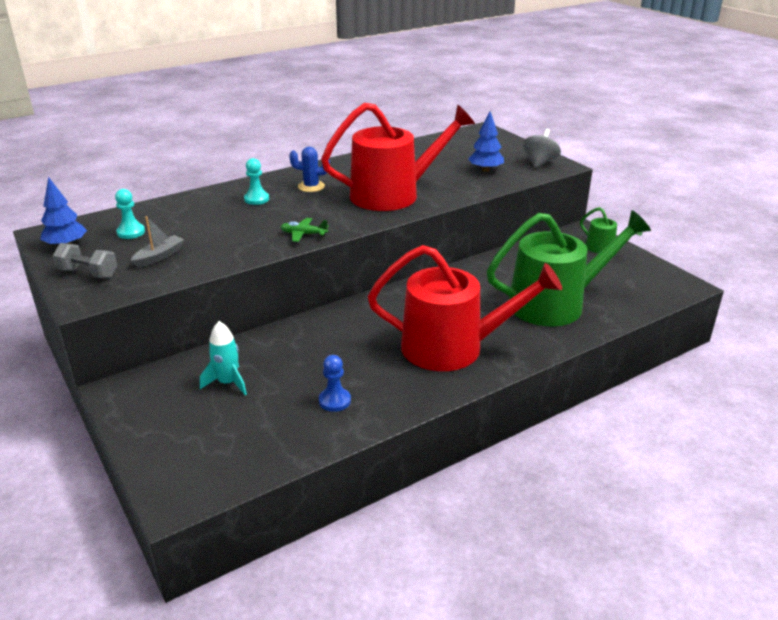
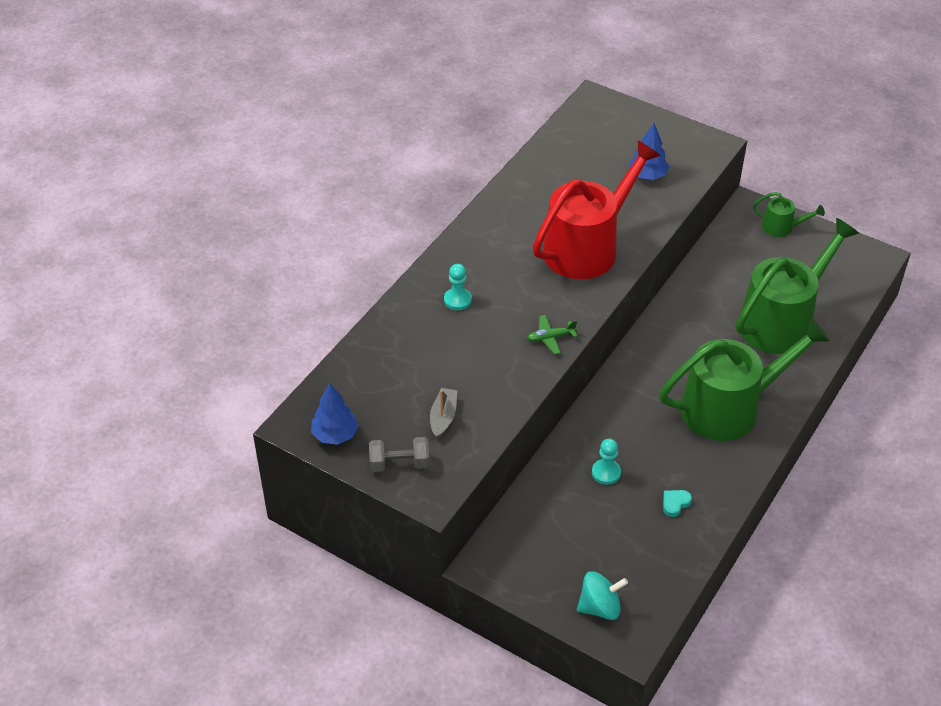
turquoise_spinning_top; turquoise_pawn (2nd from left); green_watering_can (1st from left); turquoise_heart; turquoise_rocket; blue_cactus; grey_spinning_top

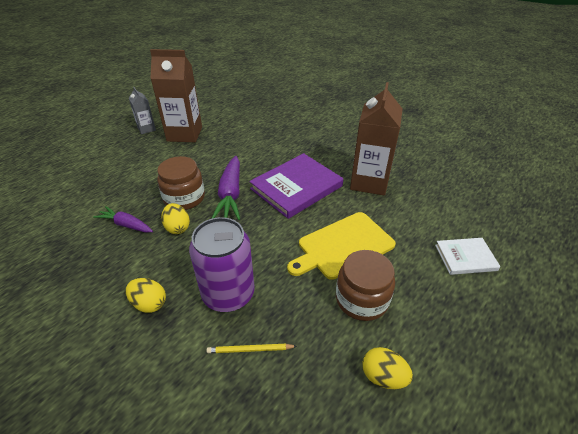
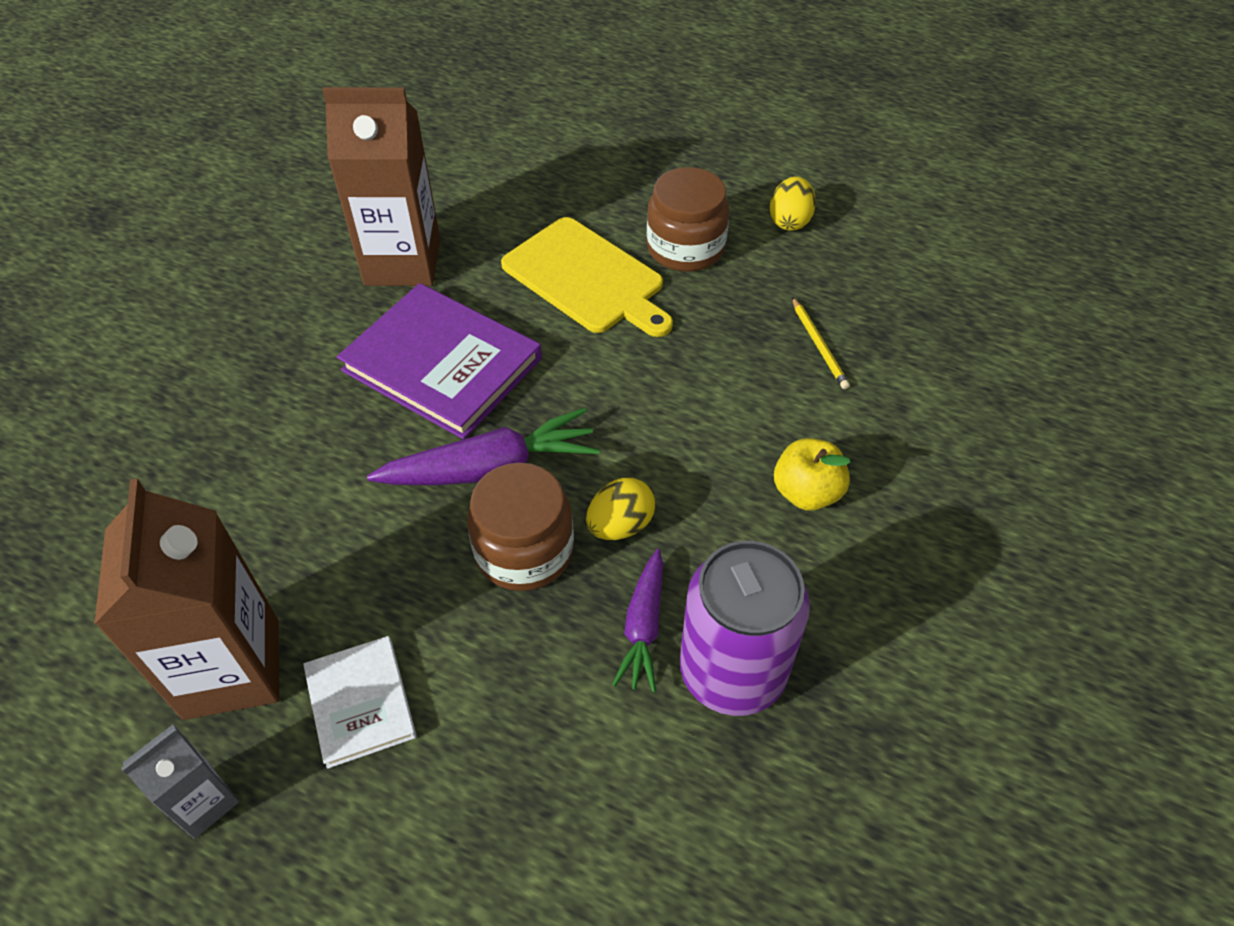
white_book; purple_can; yellow_apple

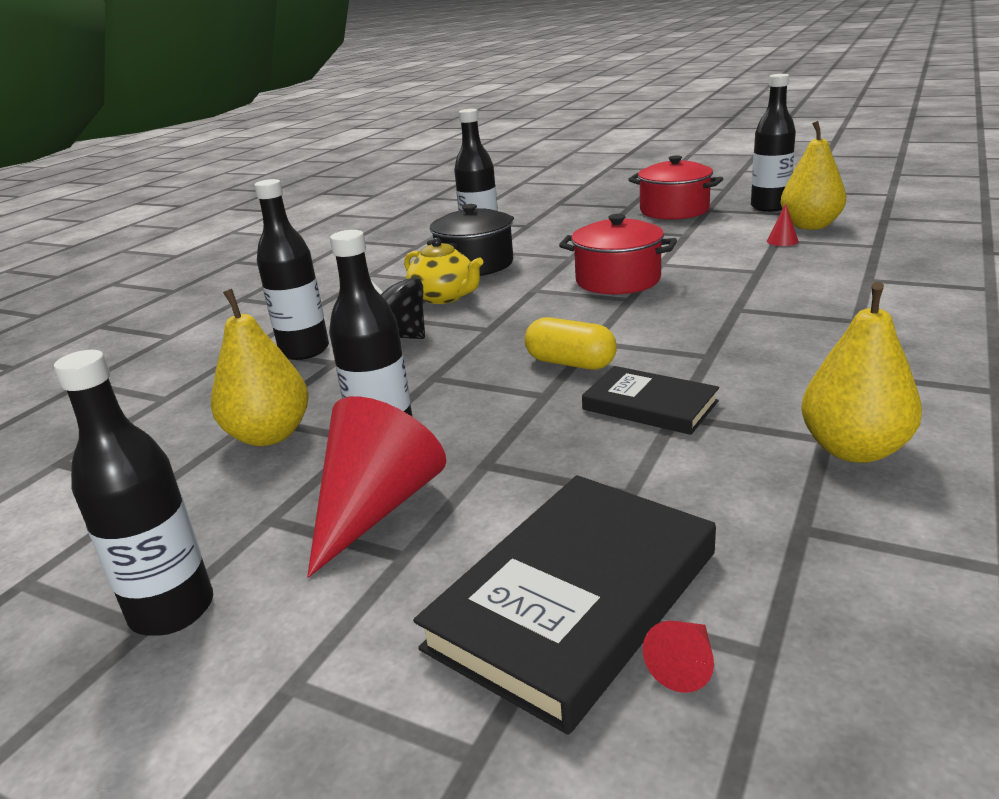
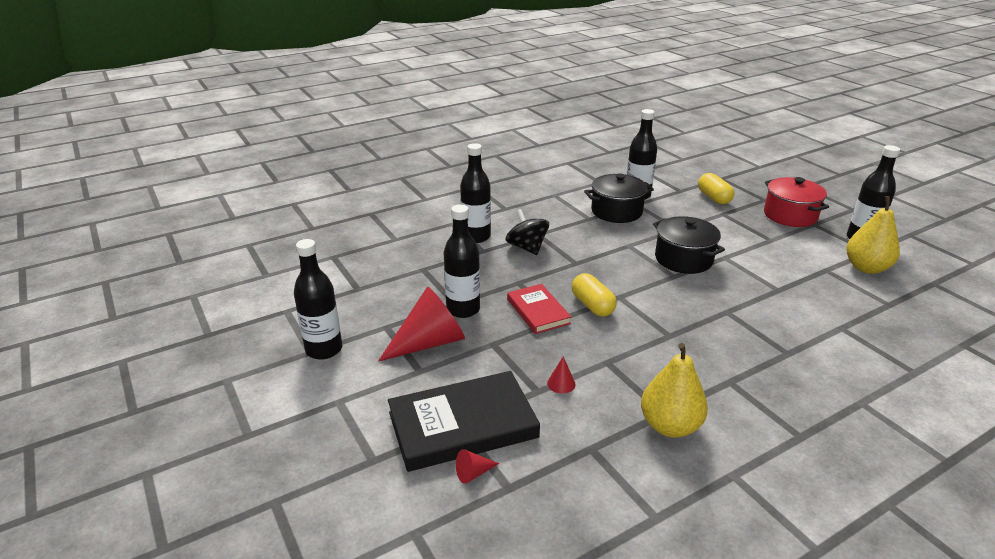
red_book; red_cone (3rd from left); black_pot (2nd from left); yellow_capsule (2nd from left); yellow_pear (1st from left in the first image); yellow_teapot; black_book (2nd from left in the first image)

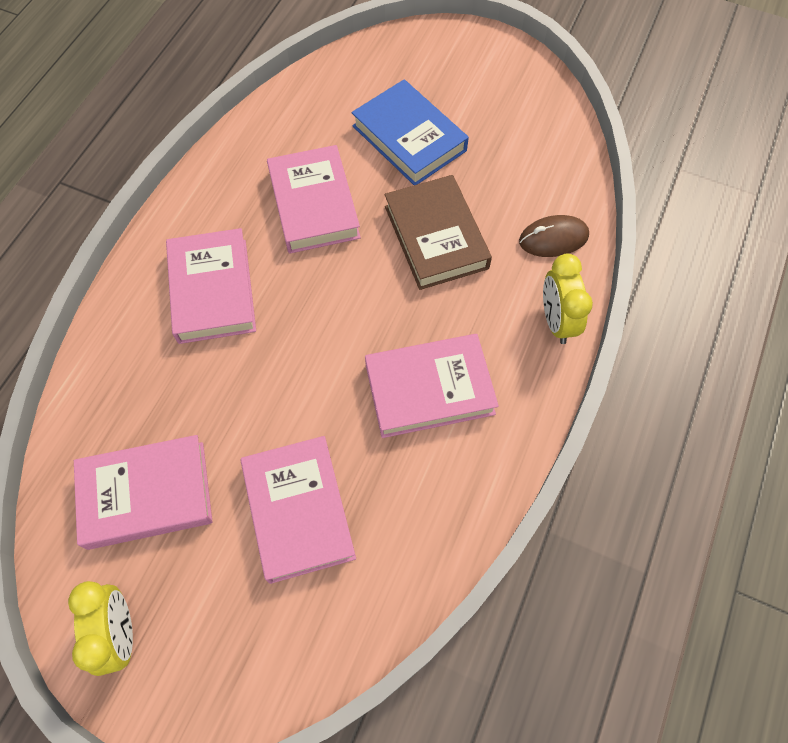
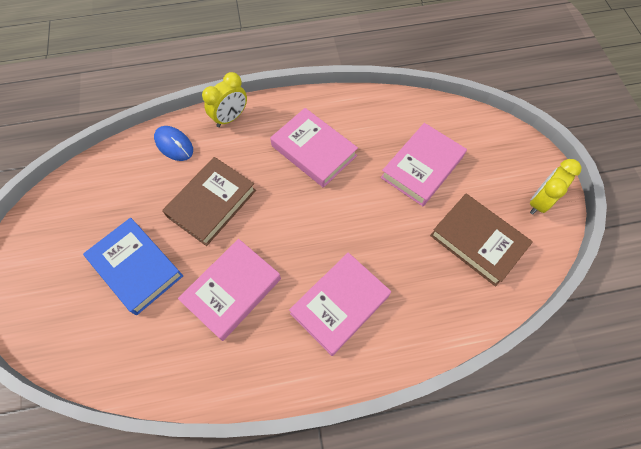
blue_book; blue_mouse; brown_book (2nd from left)

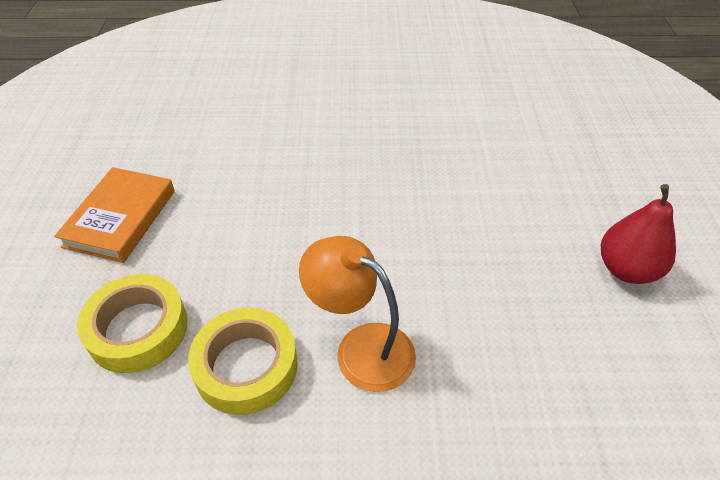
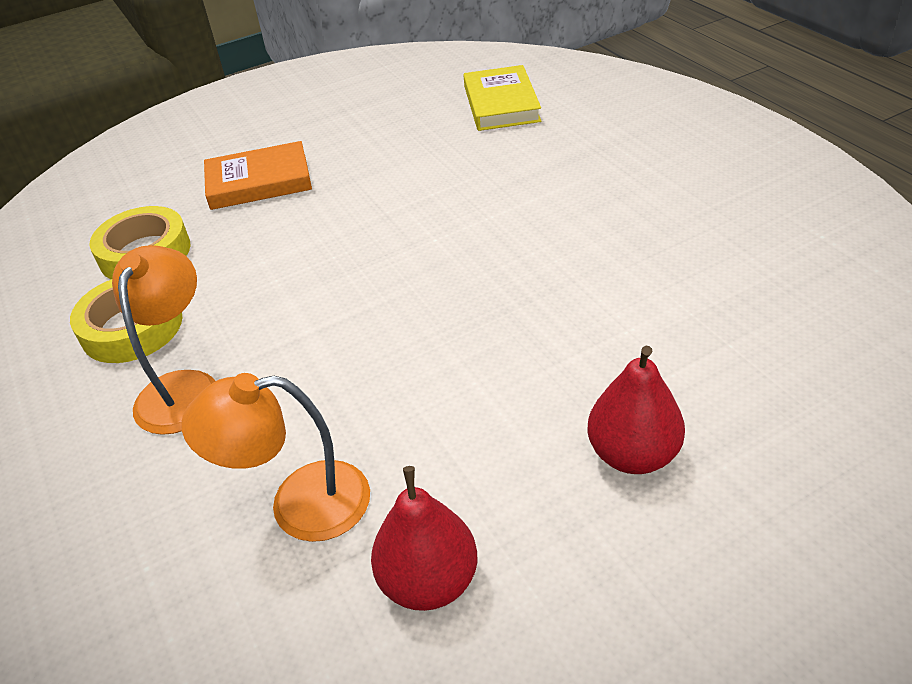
orange_lamp (2nd from left); yellow_book; red_pear (2nd from left)

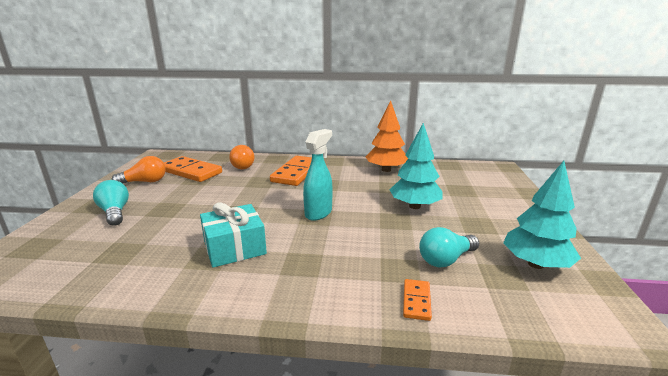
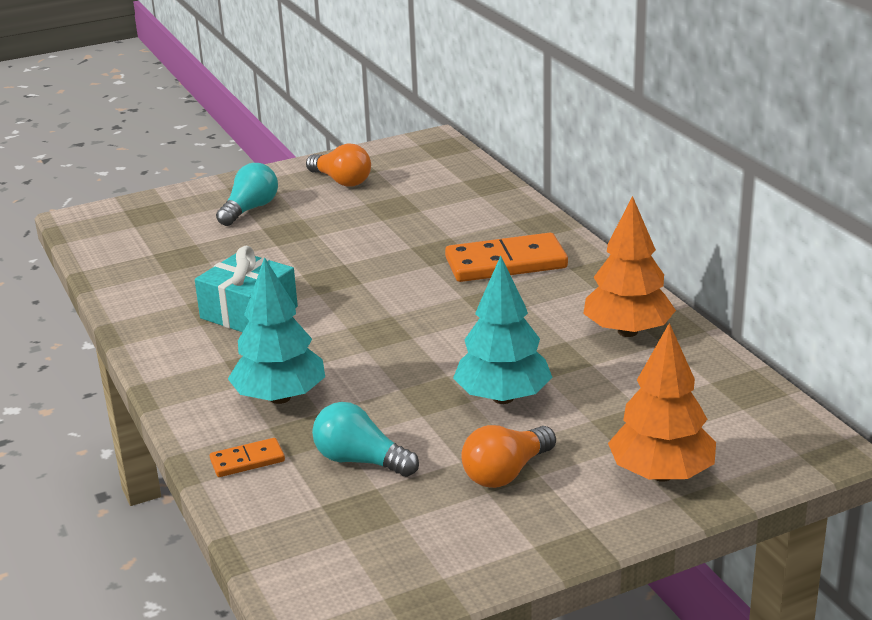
turquoise_tree (1st from left); orange_light_bulb (2nd from left); orange_tree (2nd from left); orange_domino (1st from left in the first image); turquoise_spray_bottle

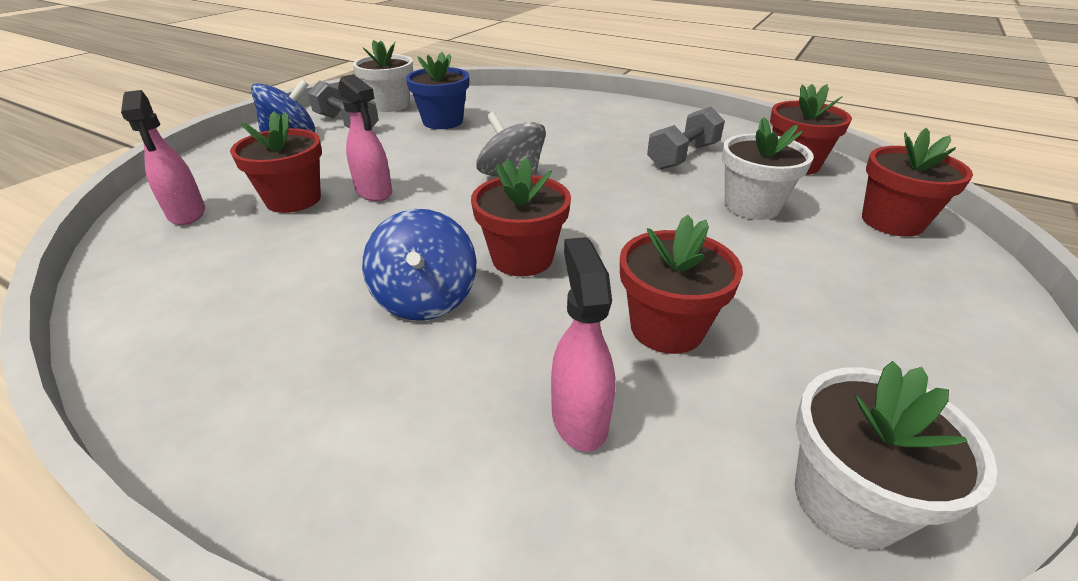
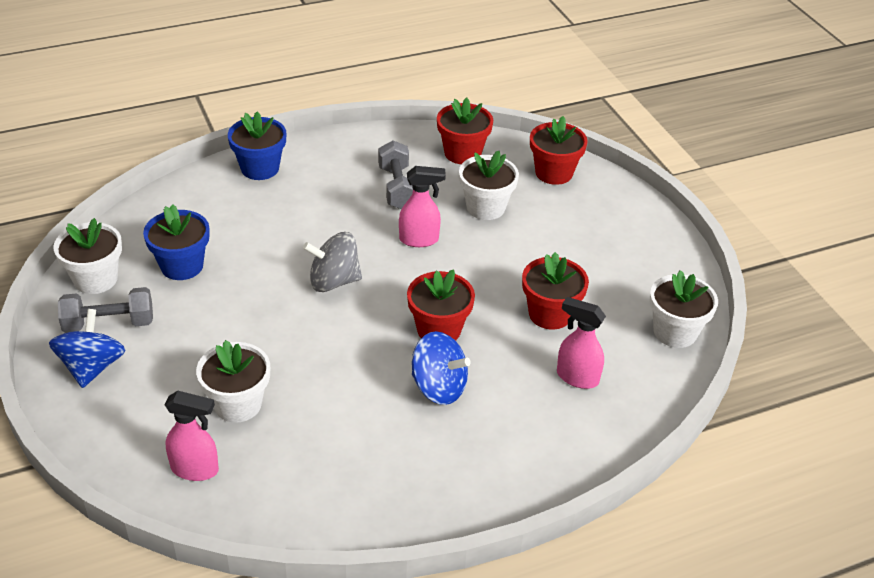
white_flower_pot (2nd from left); blue_flower_pot (2nd from left); pink_spray_bottle (2nd from left)

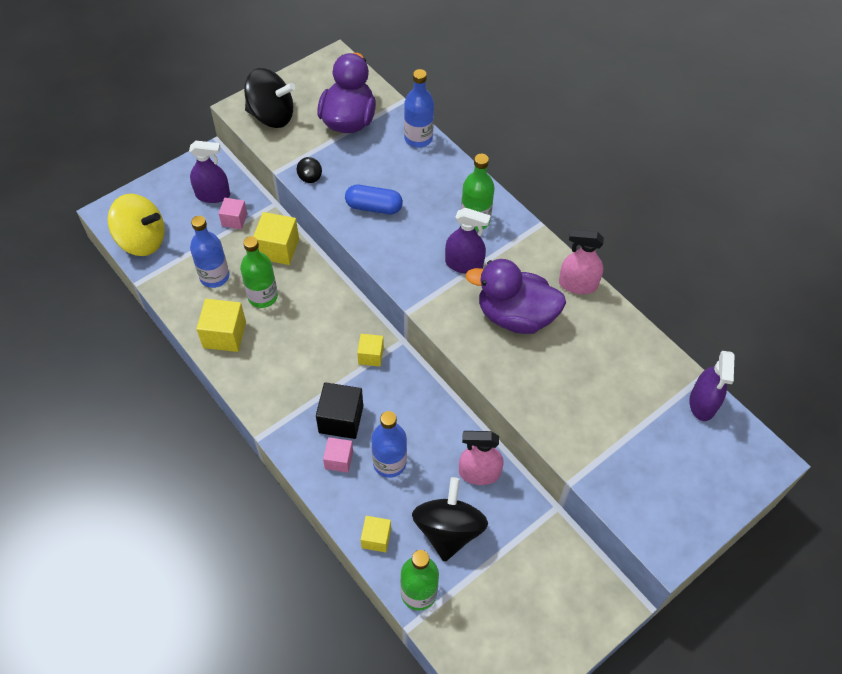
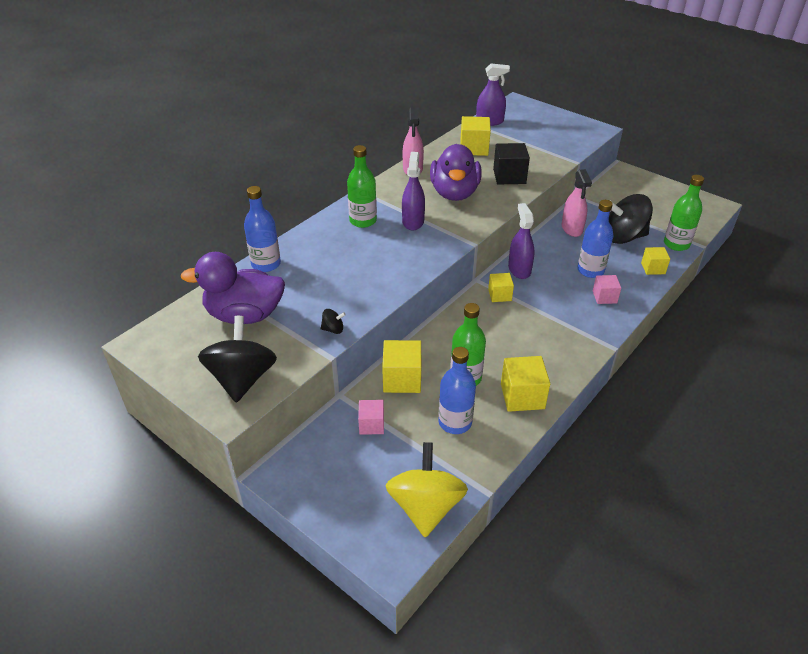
yellow_cube (2nd from left); black_cube; purple_spray_bottle (3rd from left); blue_capsule

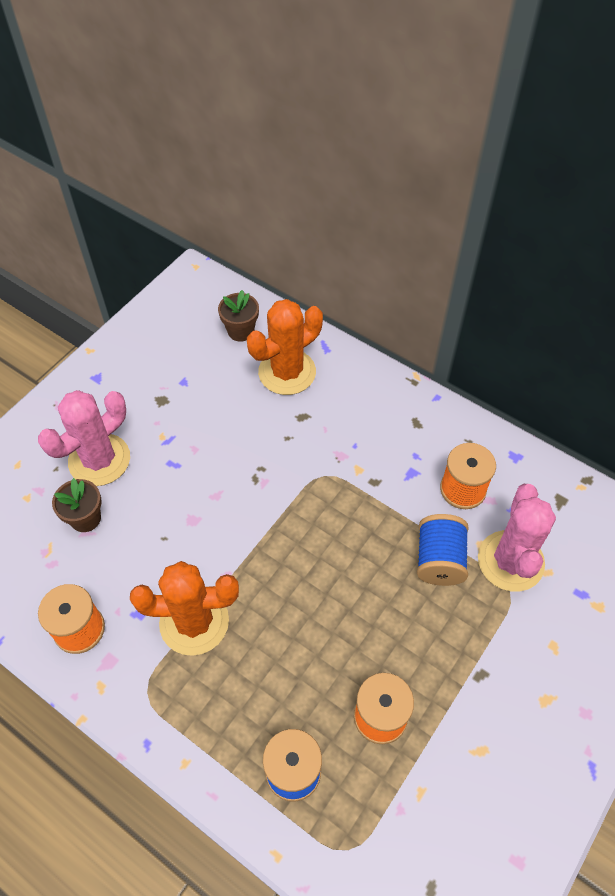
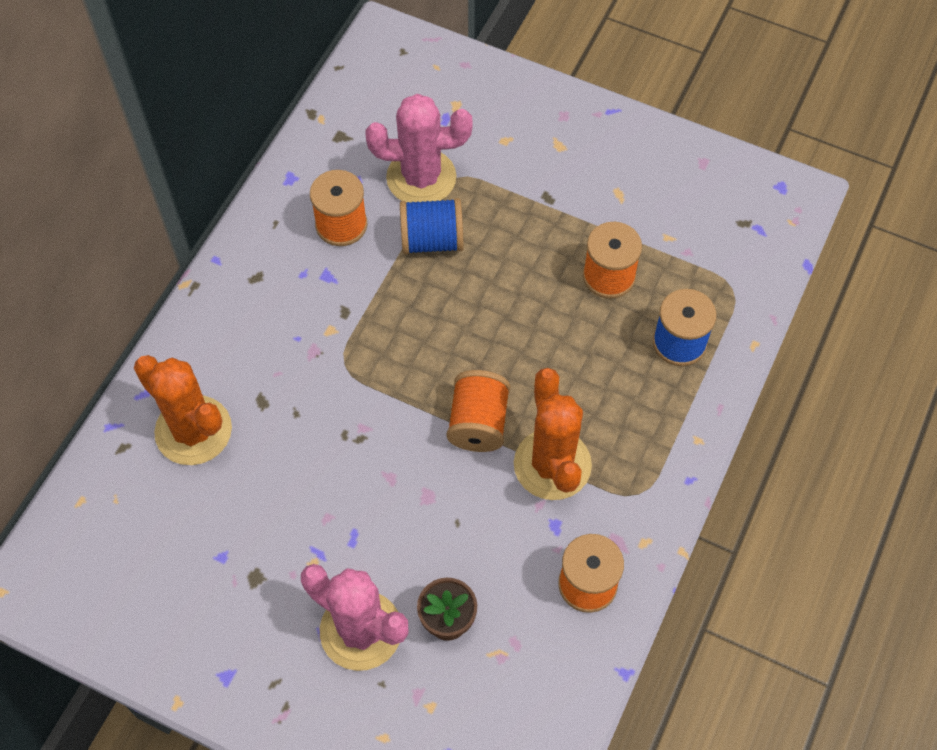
orange_spool (2nd from left); brown_flower_pot (2nd from left in the first image)

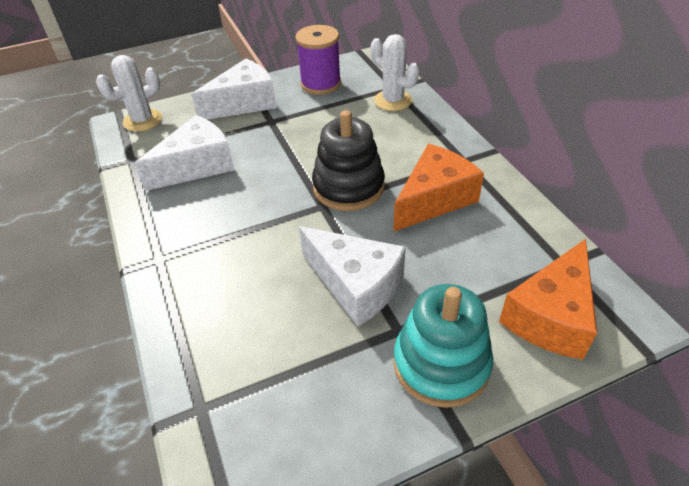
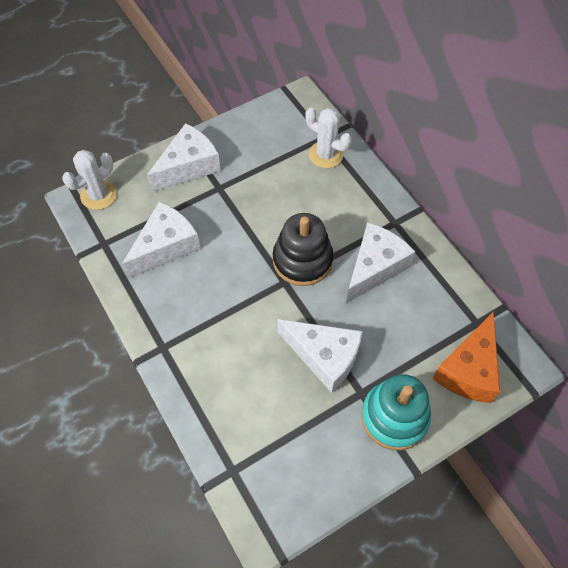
white_cheese (4th from left); purple_spool

